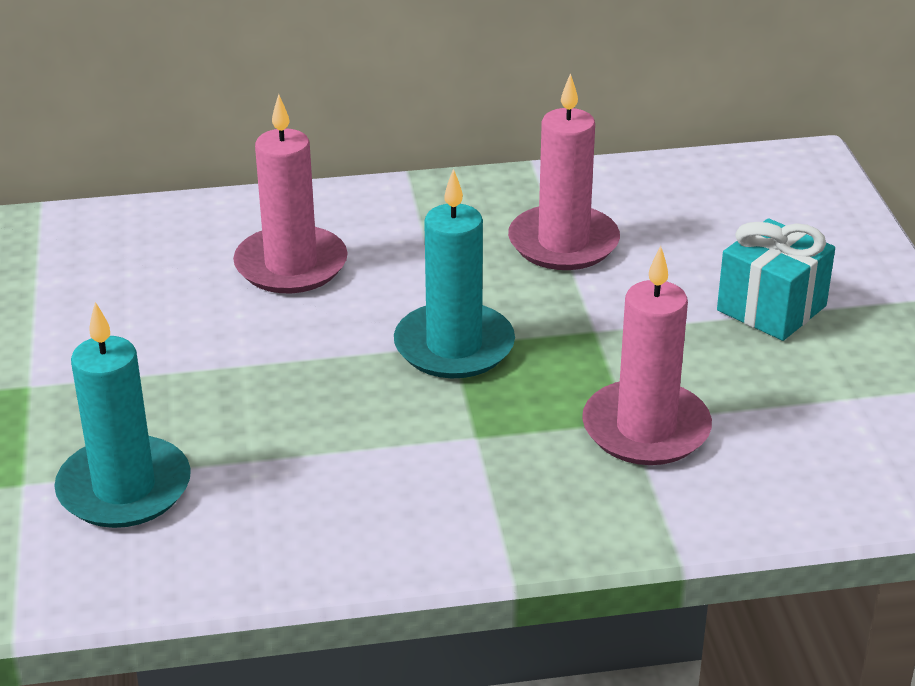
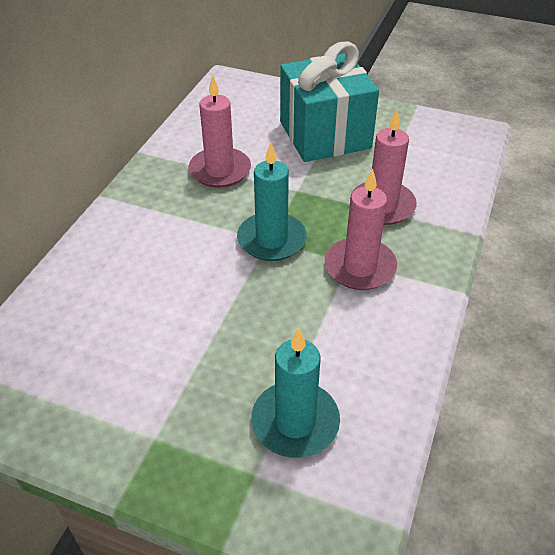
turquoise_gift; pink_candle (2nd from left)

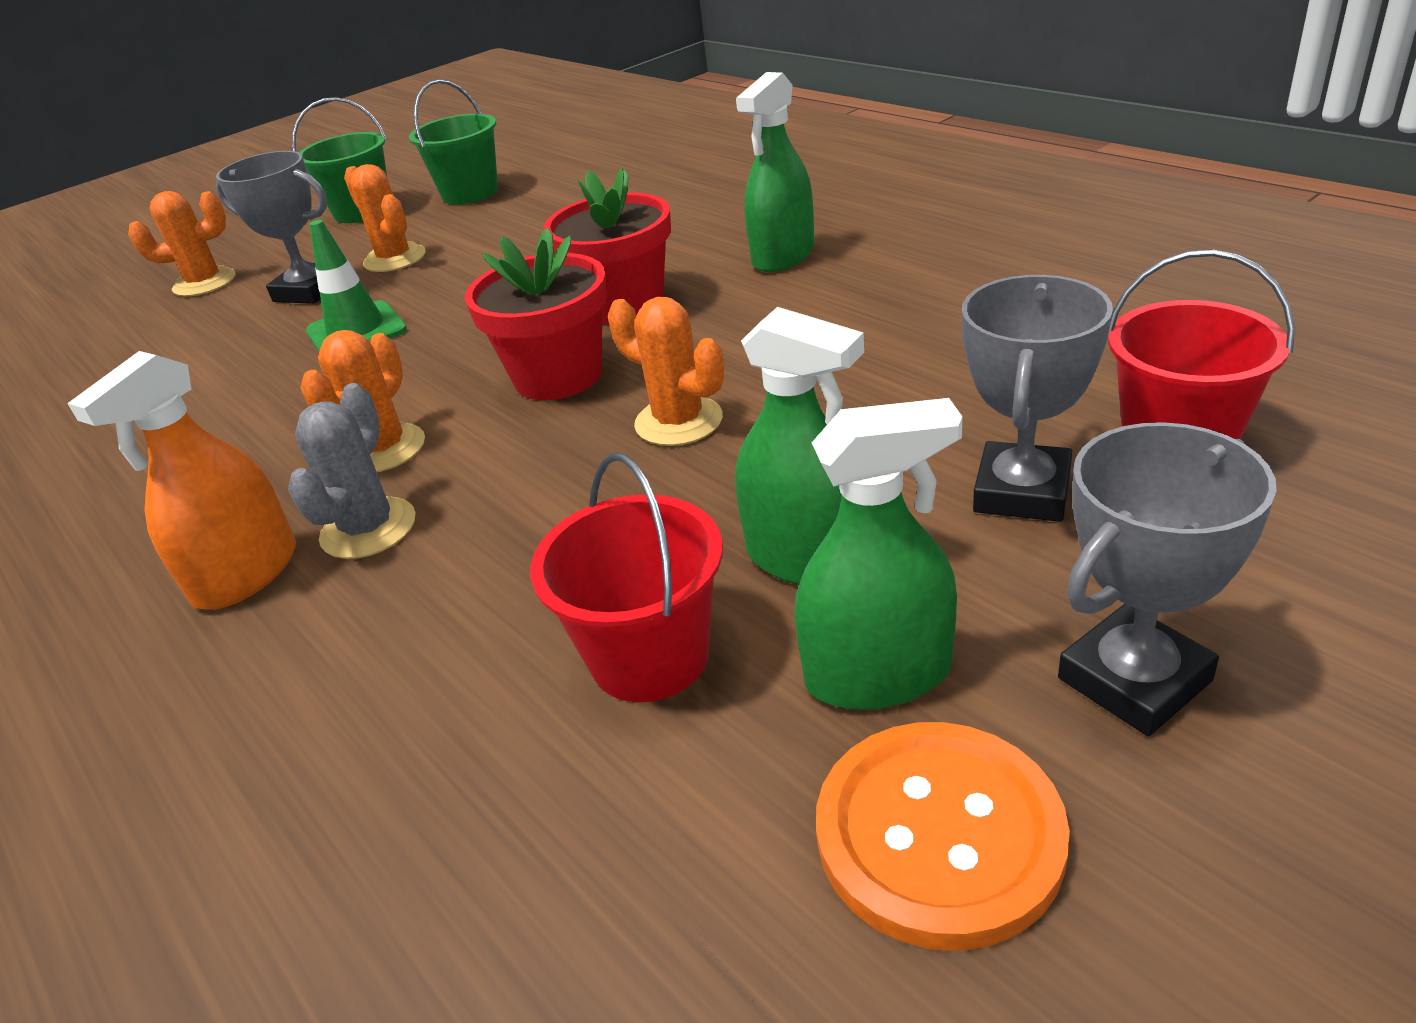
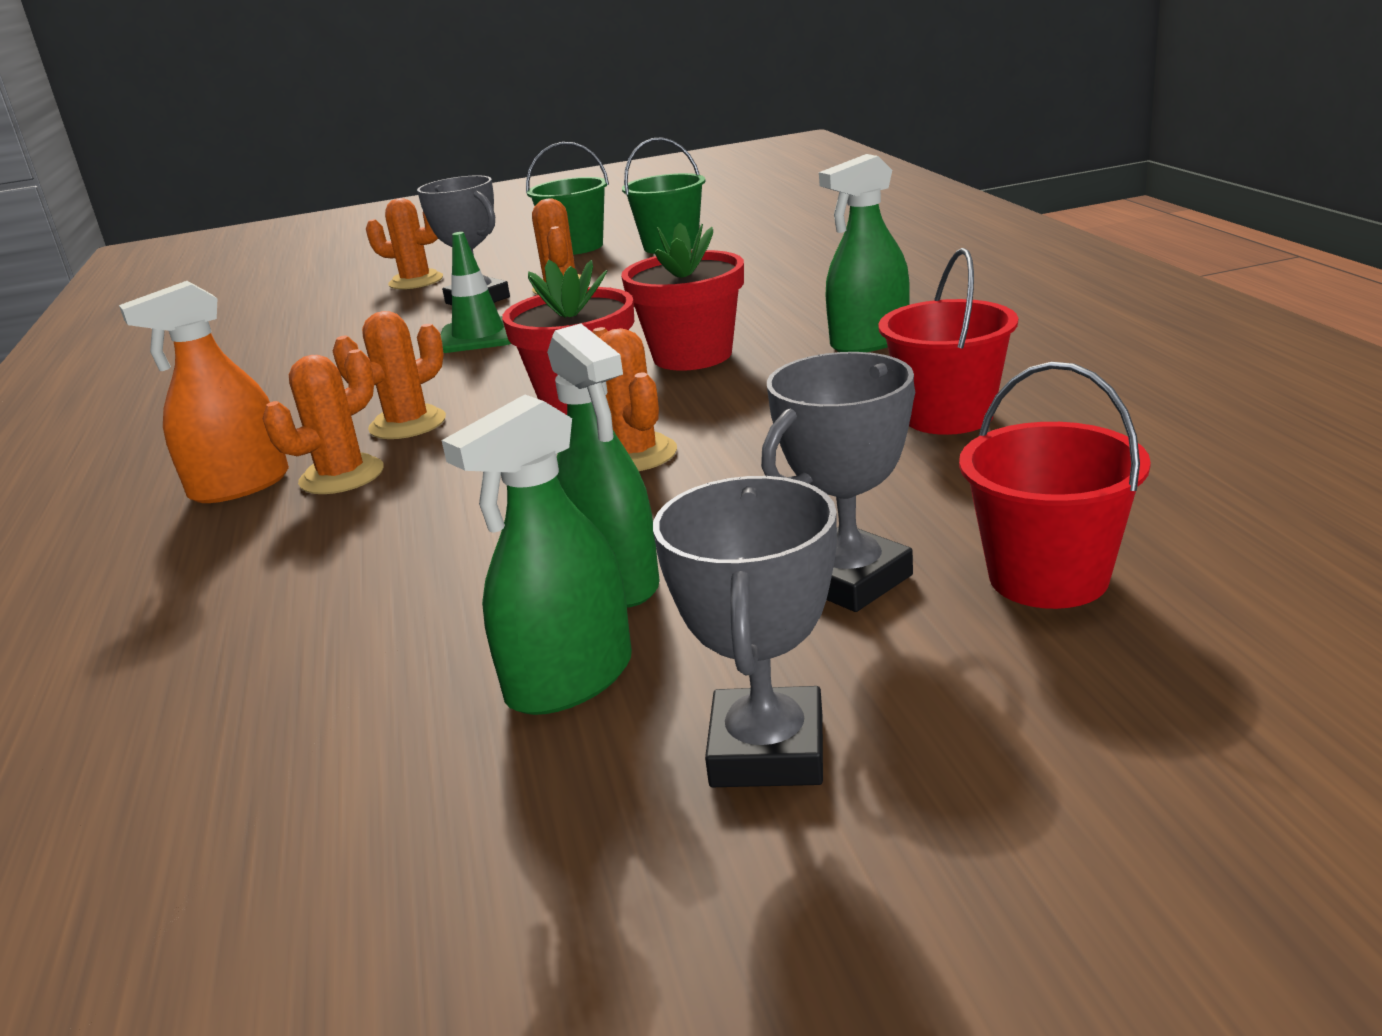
orange_cactus (1st from left); green_spray_bottle (1st from left); grey_trophy (2nd from left); red_bucket (1st from left); orange_button

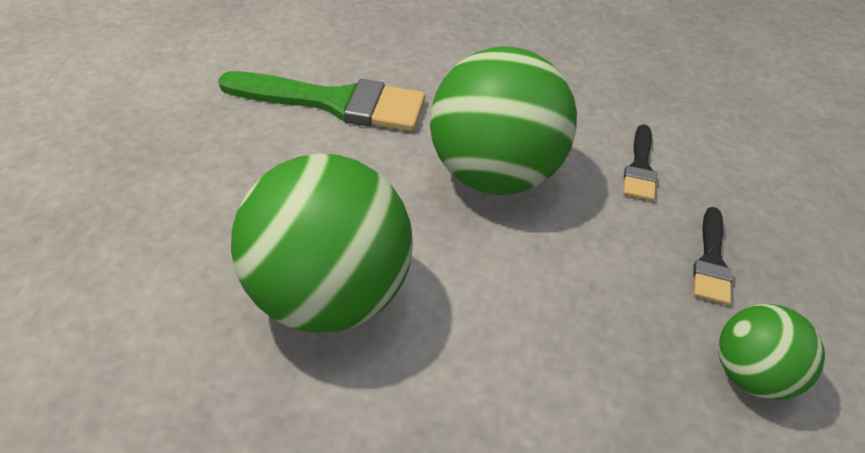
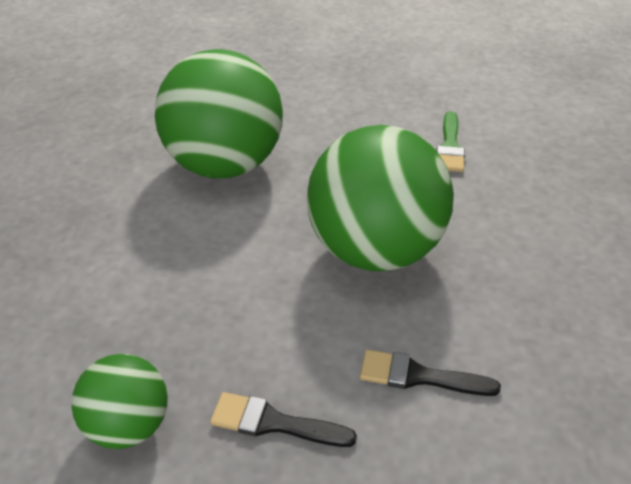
green_brush

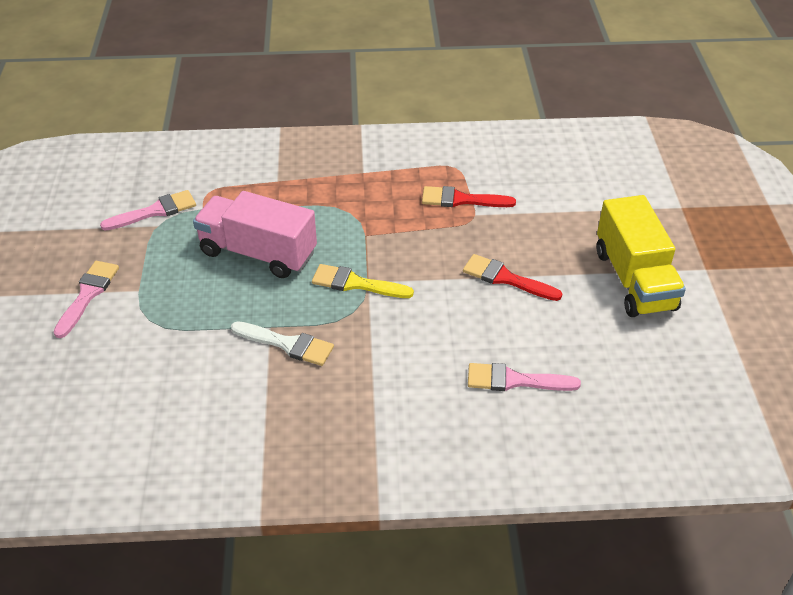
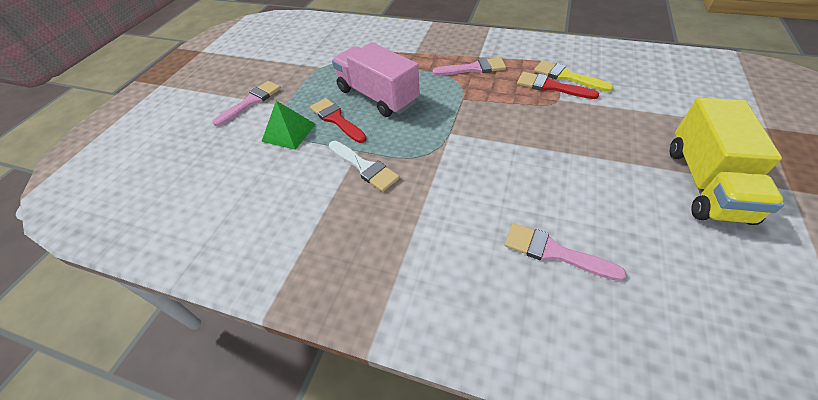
green_pyramid; red_brush (1st from left); pink_brush (2nd from left); yellow_brush

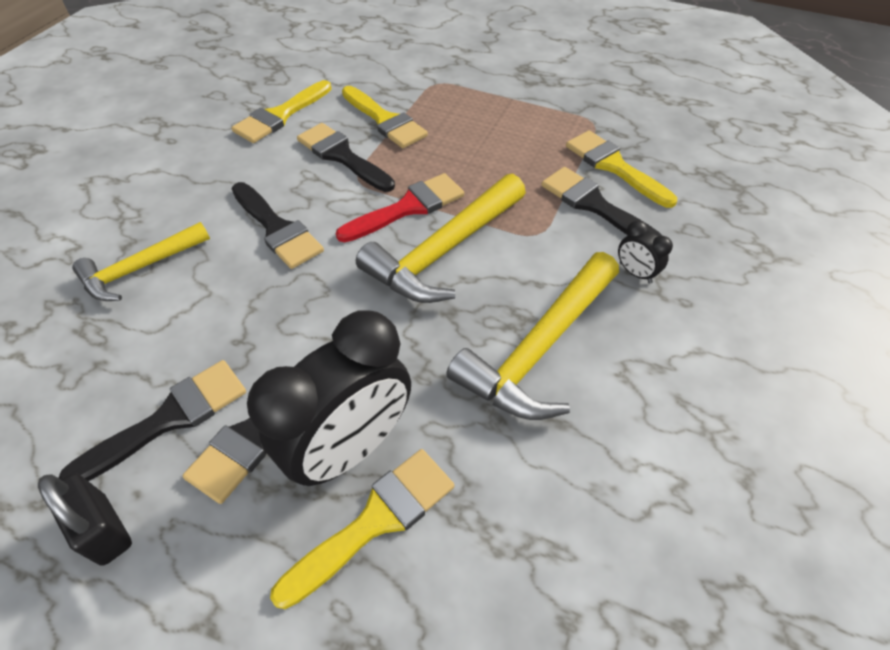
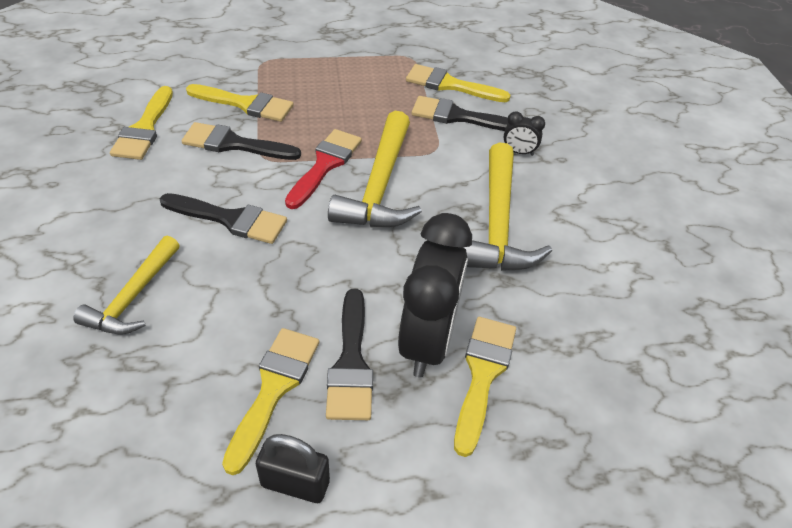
yellow_brush (3rd from left)

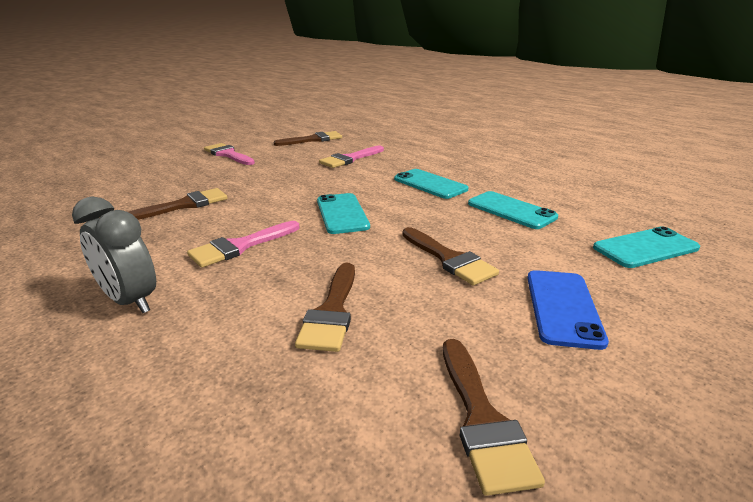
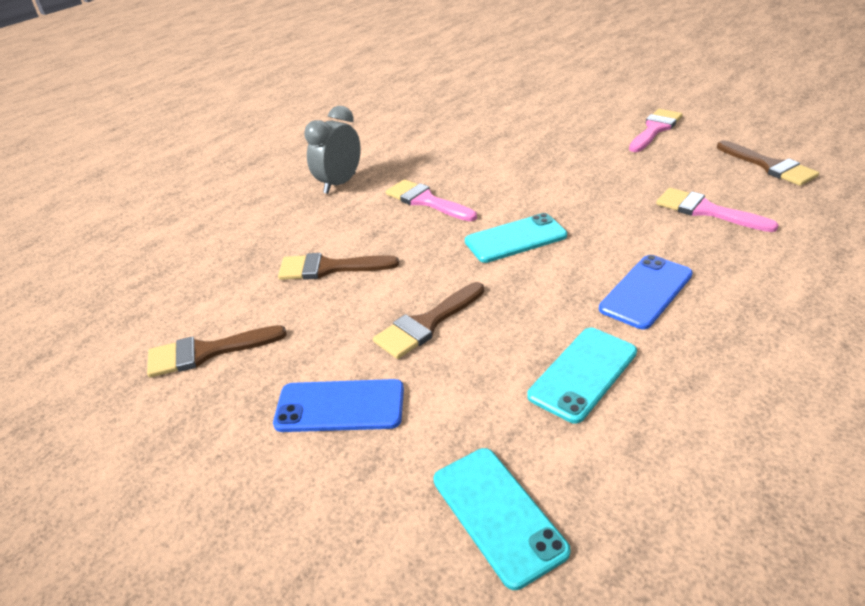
blue_phone (2nd from left); brown_brush (1st from left in the first image)

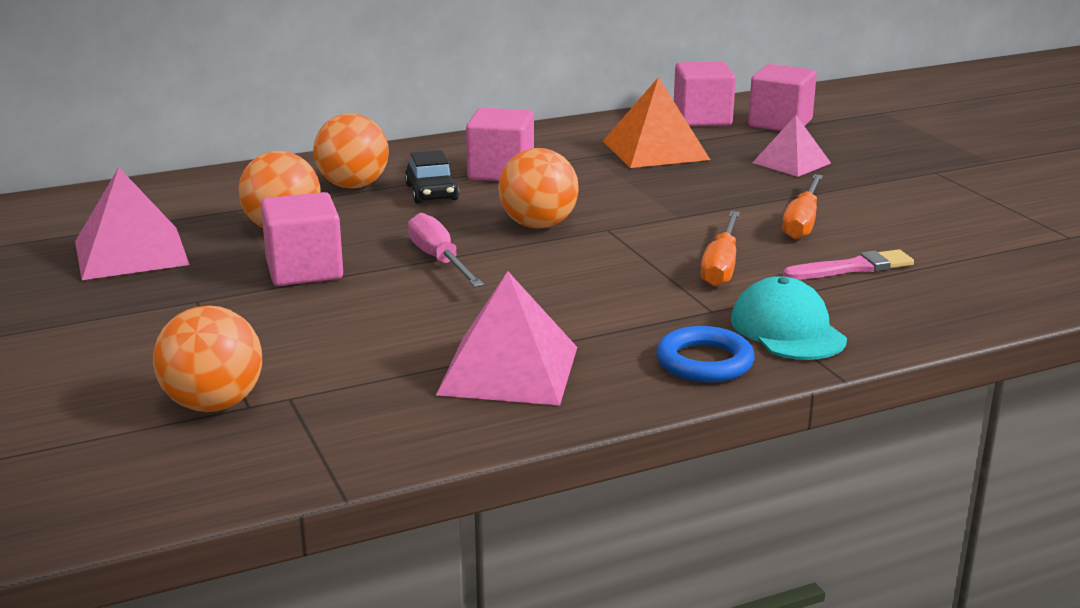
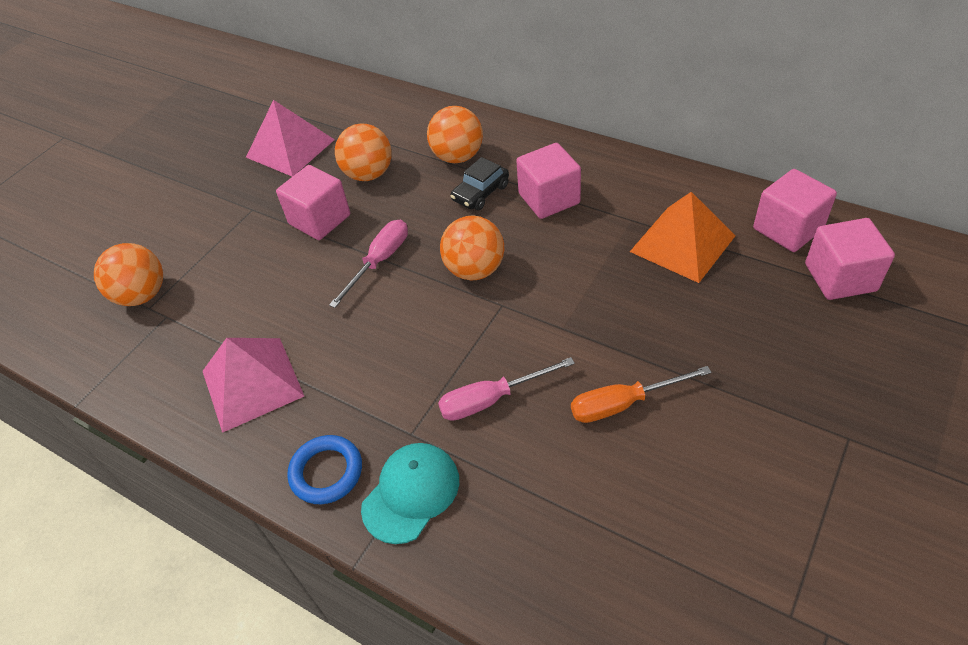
pink_screwdriver (2nd from left); pink_pyramid (3rd from left in the first image); pink_brush

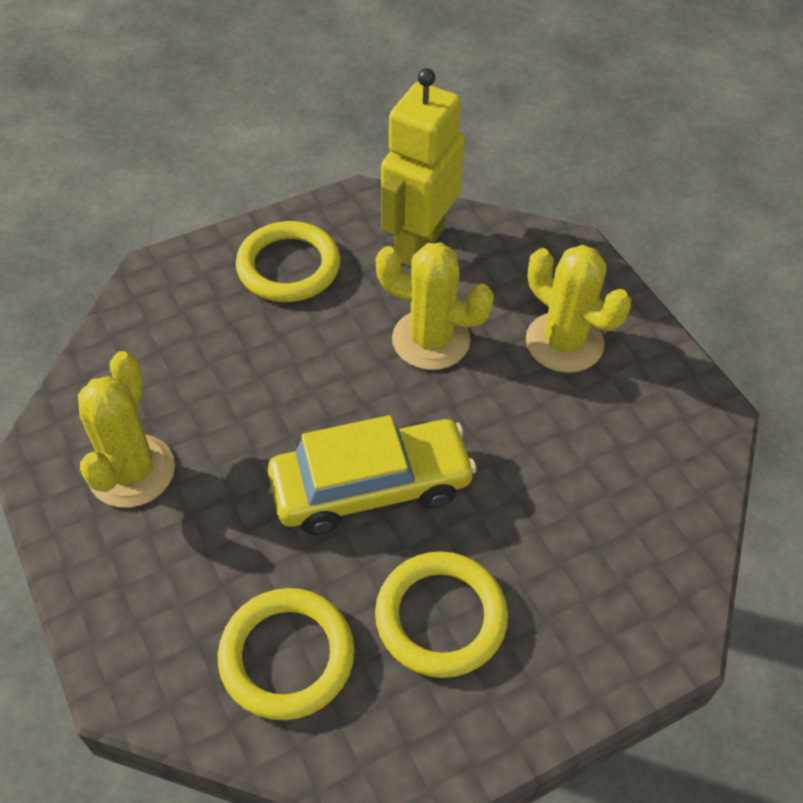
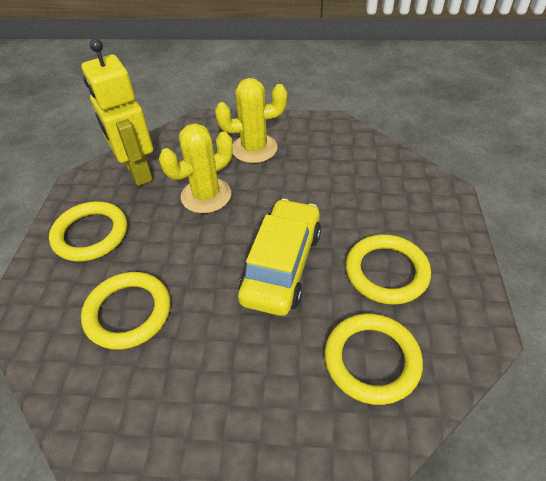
yellow_ring (2nd from left); yellow_cactus (1st from left in the first image)

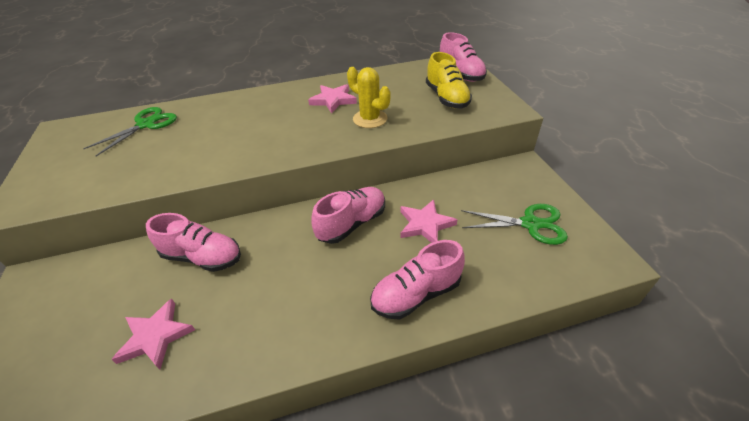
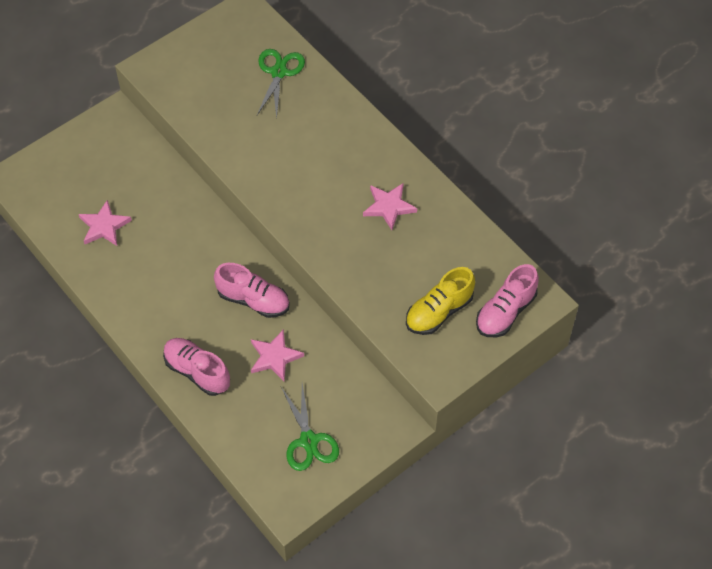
green_scissors (1st from left); pink_shoe (1st from left in the first image); yellow_cactus

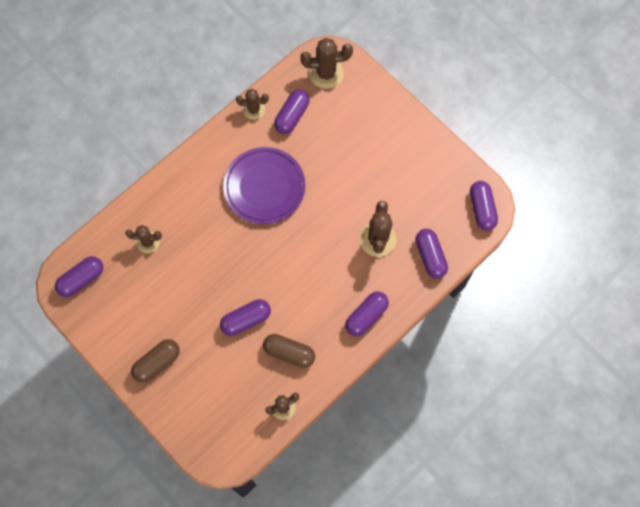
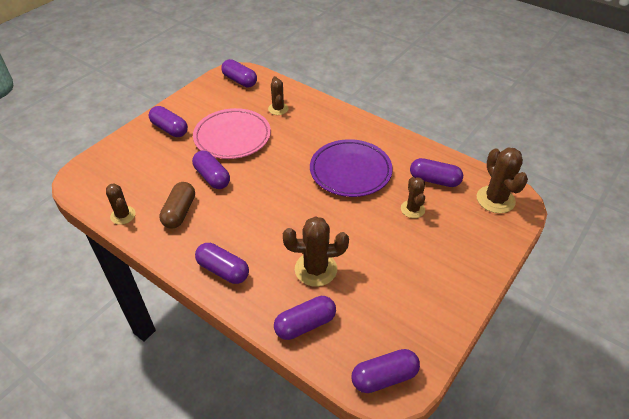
purple_capsule (1st from left); pink_plate; brown_cactus (4th from left)

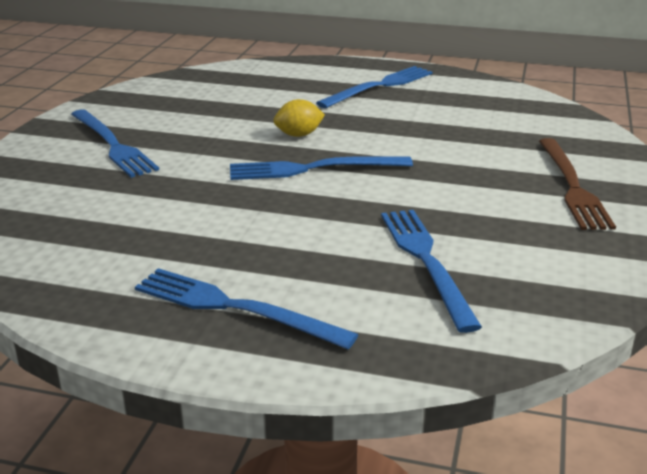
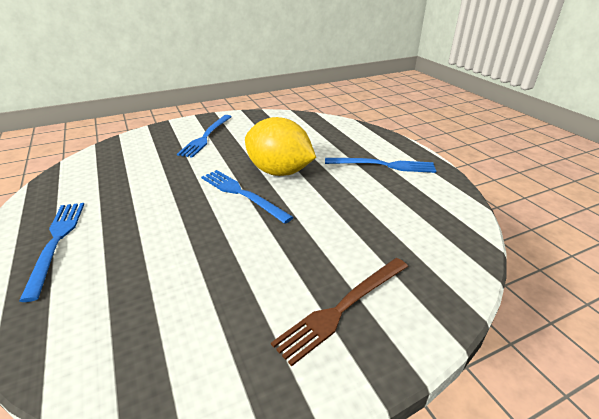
yellow_lemon; blue_fork (5th from left in the first image)

